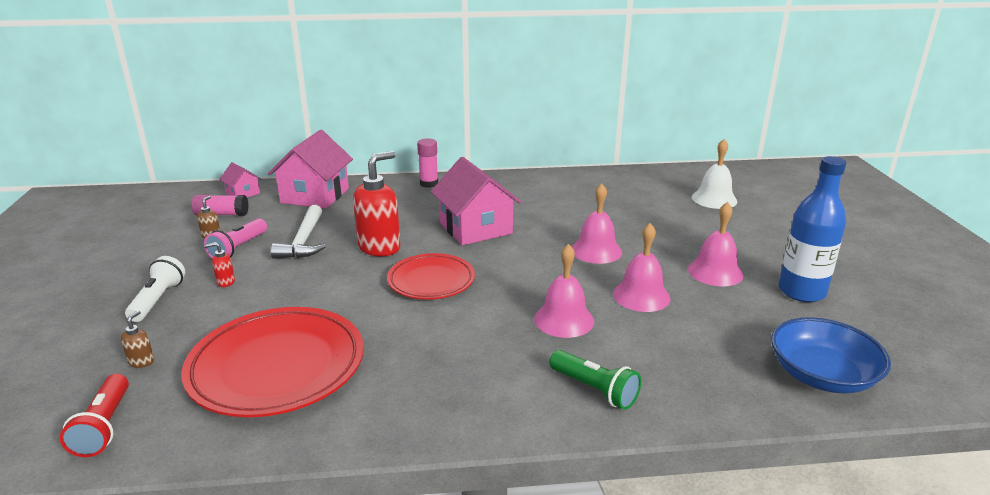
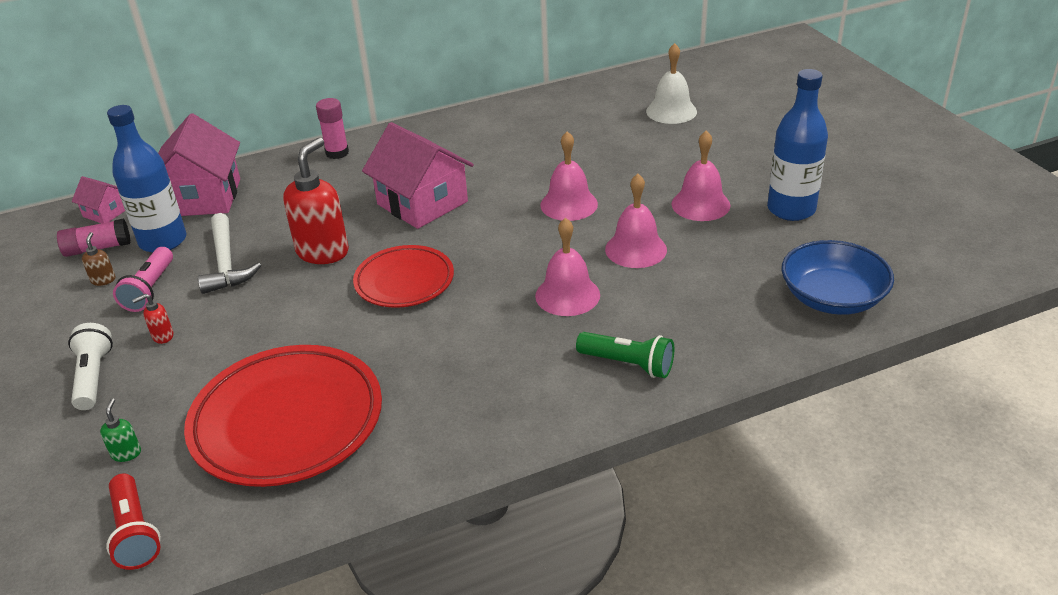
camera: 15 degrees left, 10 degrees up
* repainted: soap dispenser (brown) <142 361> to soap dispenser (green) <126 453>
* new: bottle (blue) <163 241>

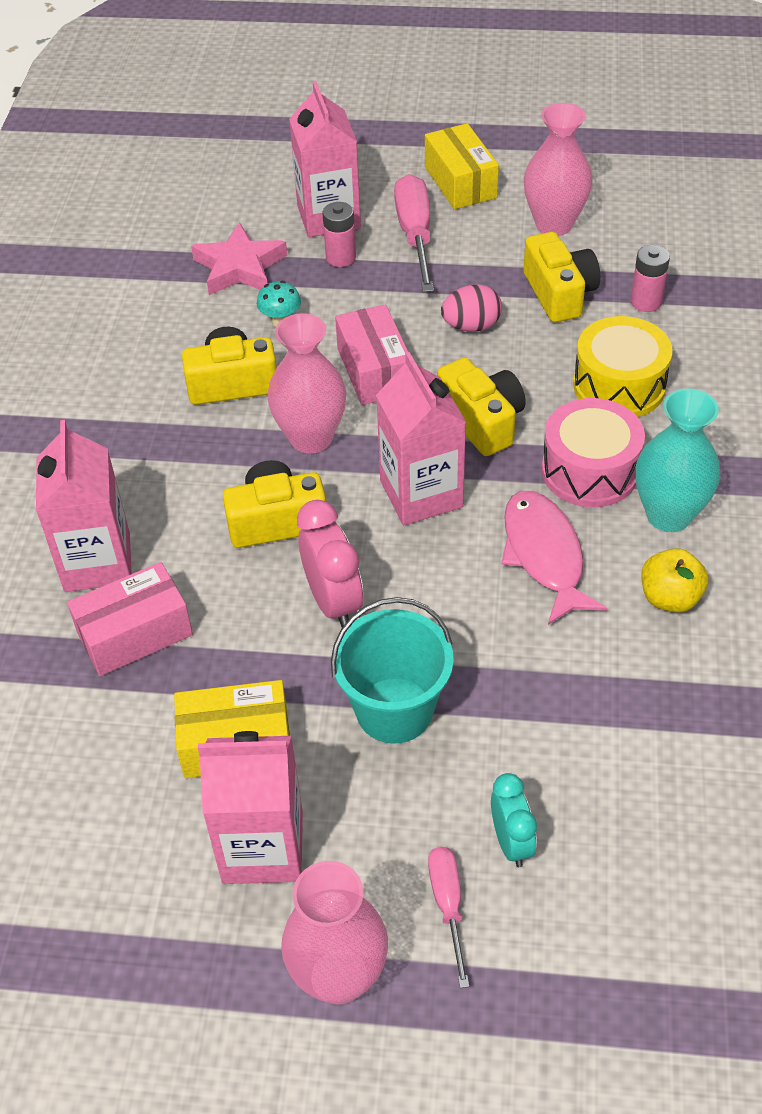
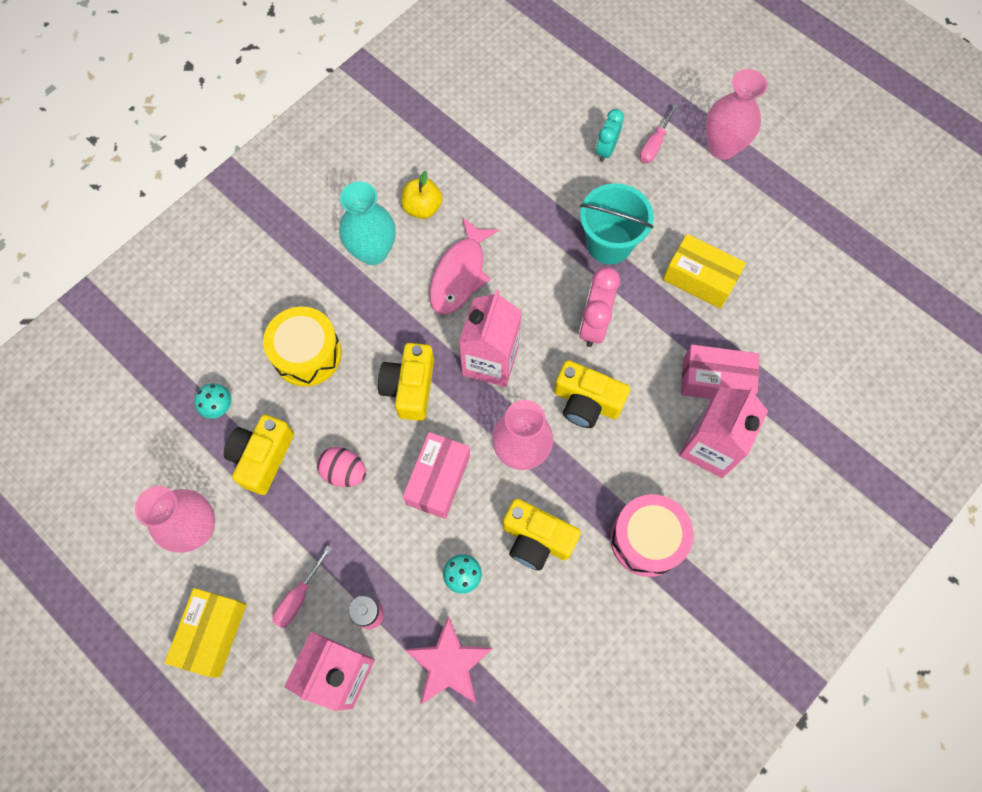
camera: 145 degrees left, 20 degrees up
* swapped: battery (pink) <646 302> to mushroom (turquoise) <219 407>
* scaled: screwdriver (pink) <415 235> = <298 597> x0.58
* shifted: drum (pink) <589 471> to <647 539>
* gone: carton (pink) <263 847>

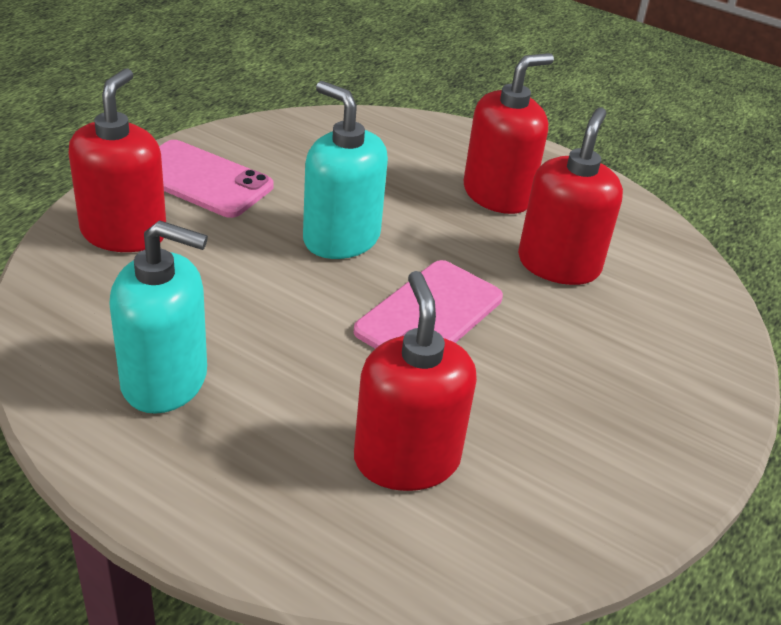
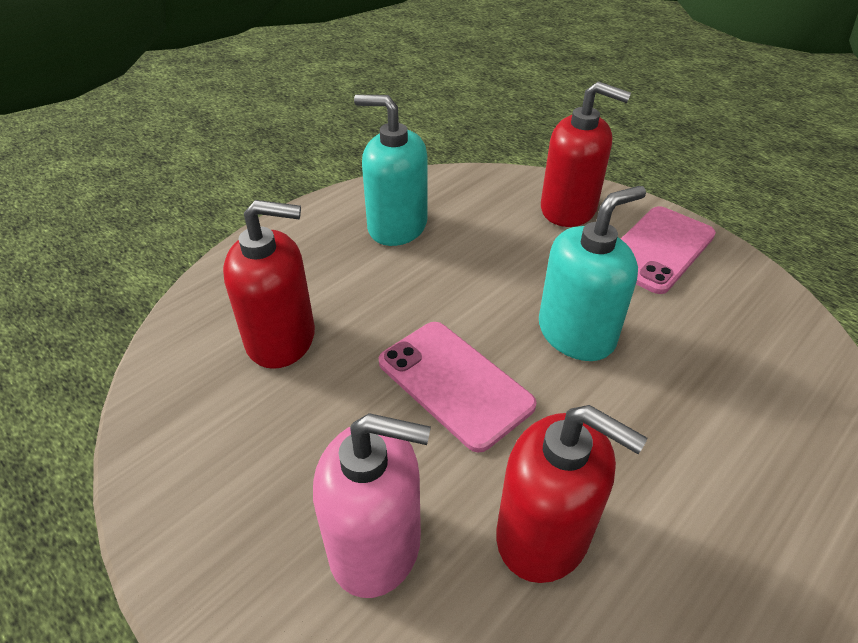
camera: 105 degrees right, 5 degrees up
* new: soap dispenser (pink) <376 545>
* rotated: soap dispenser (turquoise) <165 380> = <397 226> 90 degrees clockwise
* gone: soap dispenser (red) <497 195>

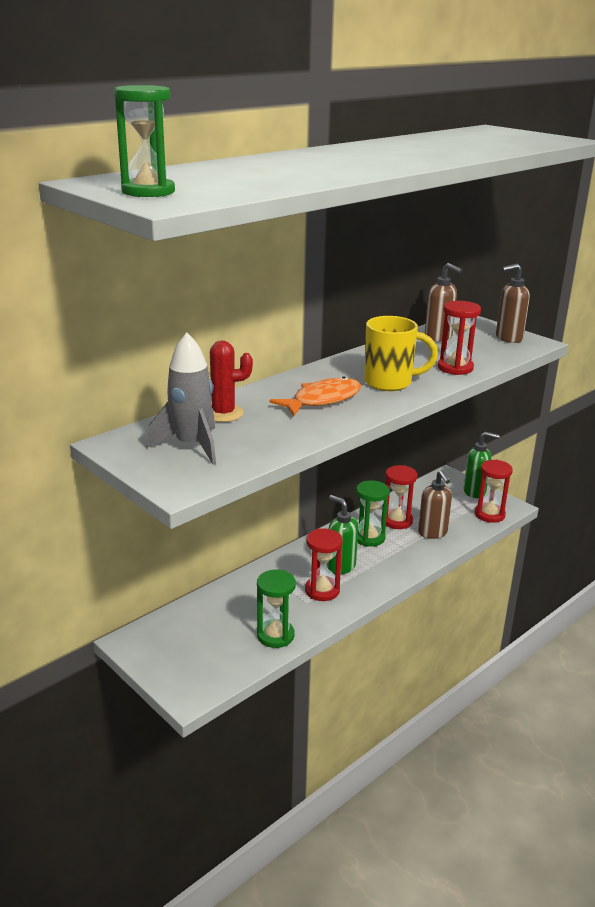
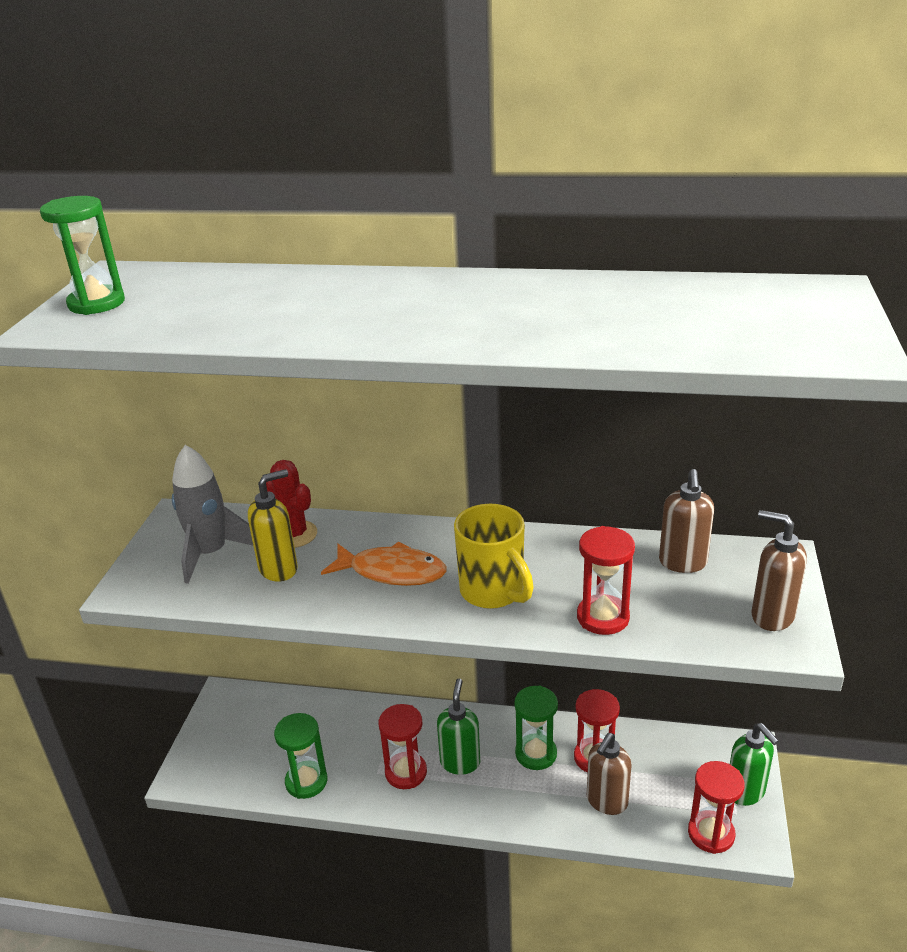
camera: 55 degrees right, 5 degrees up
* new: soap dispenser (yellow) <279 569>

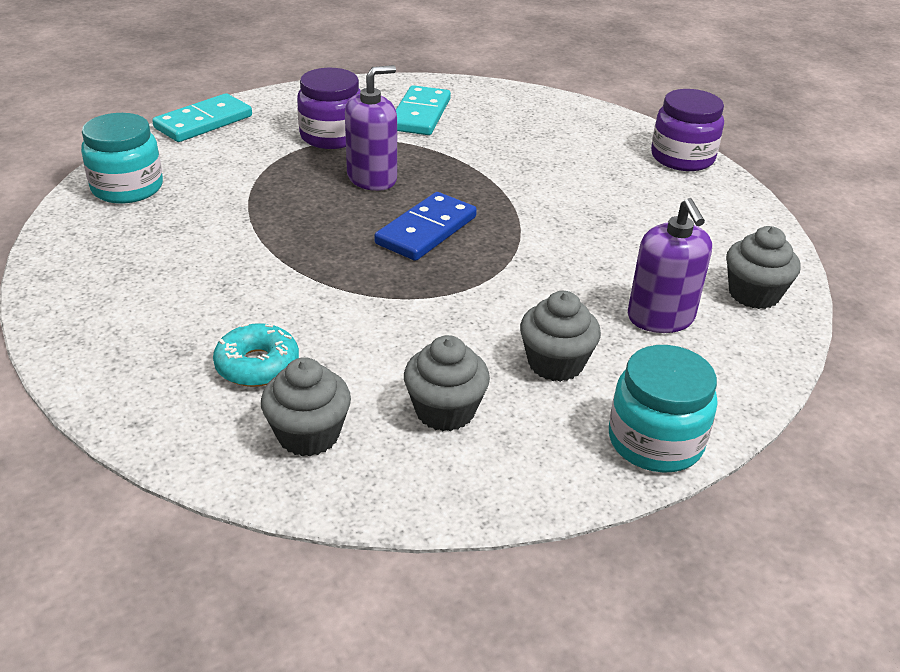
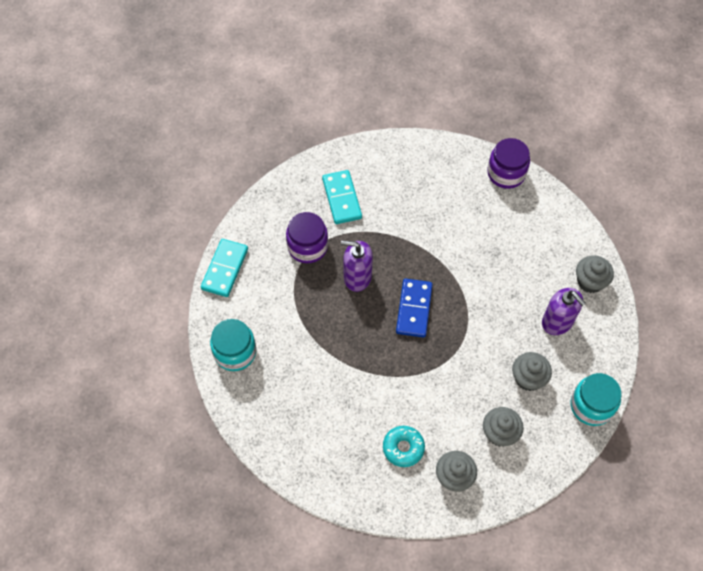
camera: 25 degrees left, 25 degrees up
* rotated: soap dispenser (purple) <372 178> = <357 277> 105 degrees counterclockwise

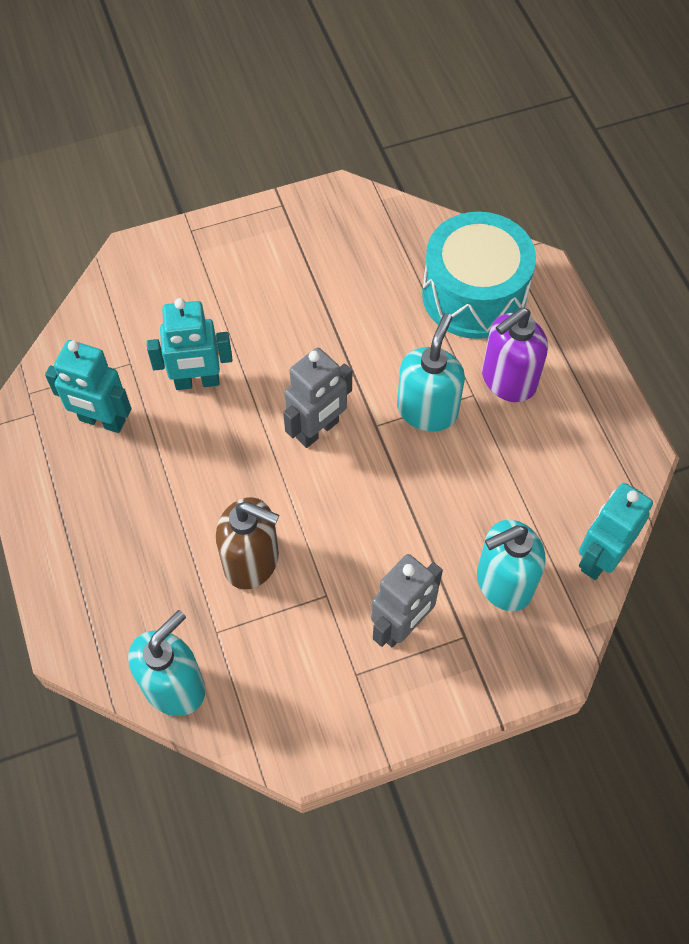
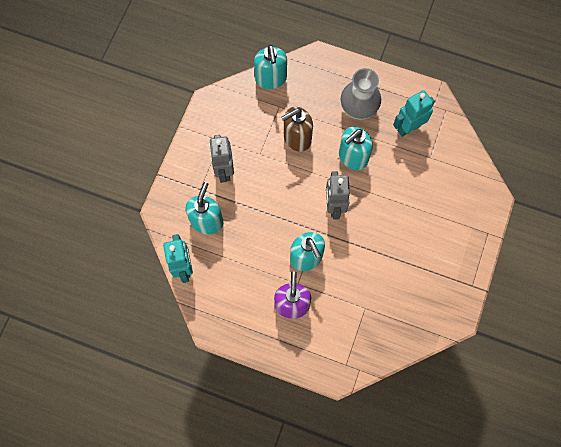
camera: 130 degrees right, 10 degrees up
* new: soap dispenser (turquoise) <352 157>
* new: vase (grey) <358 109>
* gone: robot (turquoise) <197 382>
* gone: drum (turquoise) <474 294>

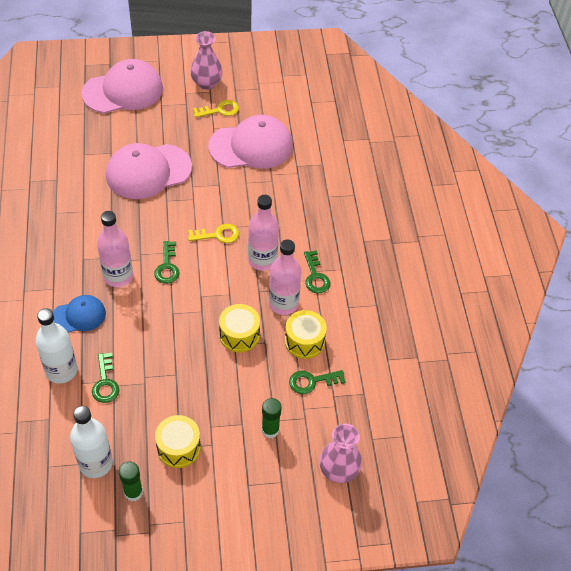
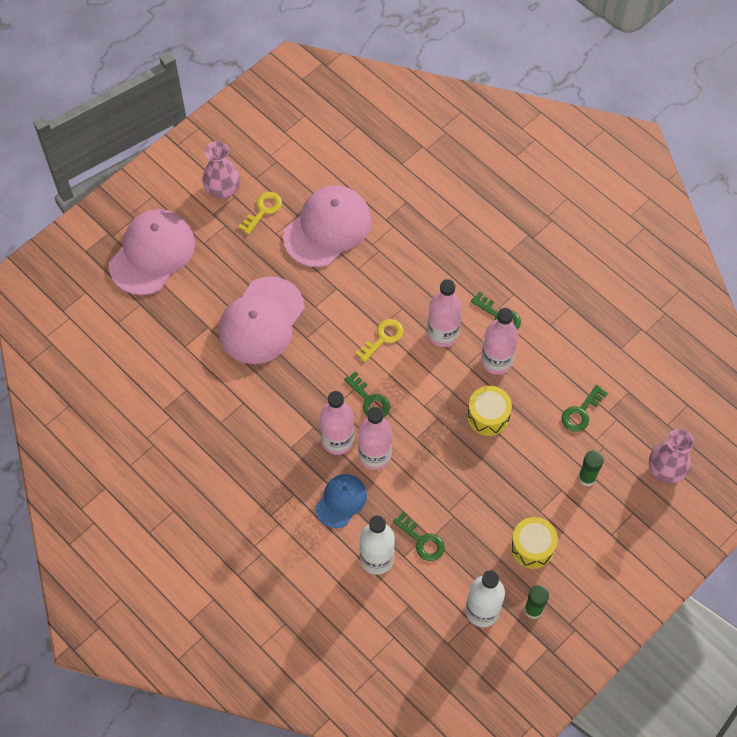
camera: 35 degrees left, 10 degrees up
* new: bottle (pink) <374 455>
* gone: drum (yellow) <304 341>

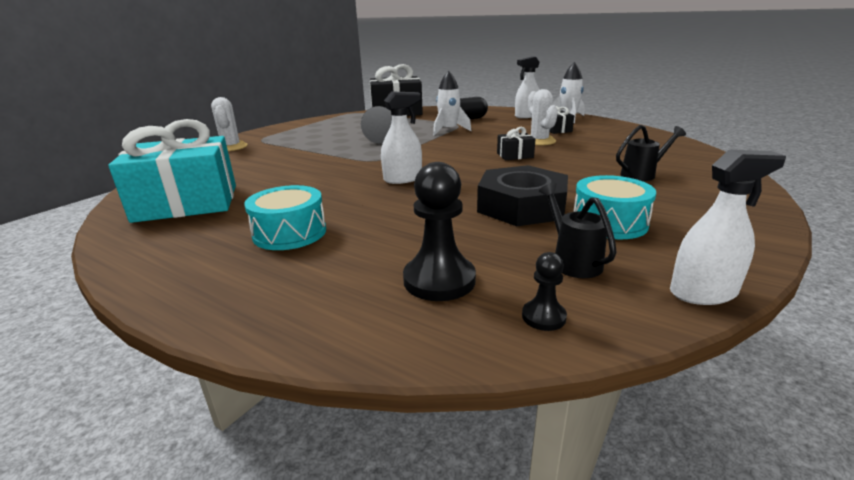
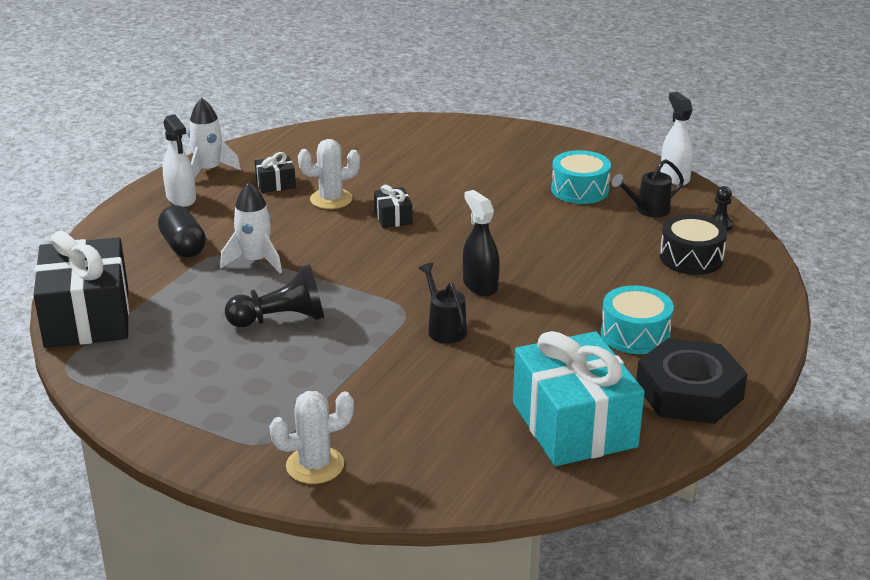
camera: 95 degrees left, 5 degrees up
* shifted: watering can (black) <642 174> to <444 328>
* repainted: spray bottle (white) <403 179> to spray bottle (black) <480 285>
* shifted: nut (black) <522 206> to <689 392>
* swapped: pawn (black) <439 280> to drum (black) <691 258>

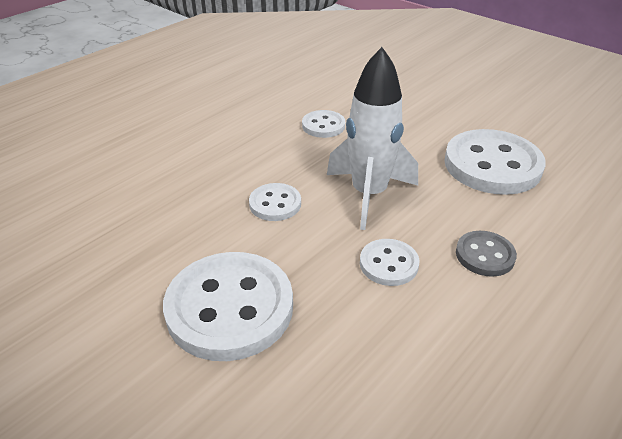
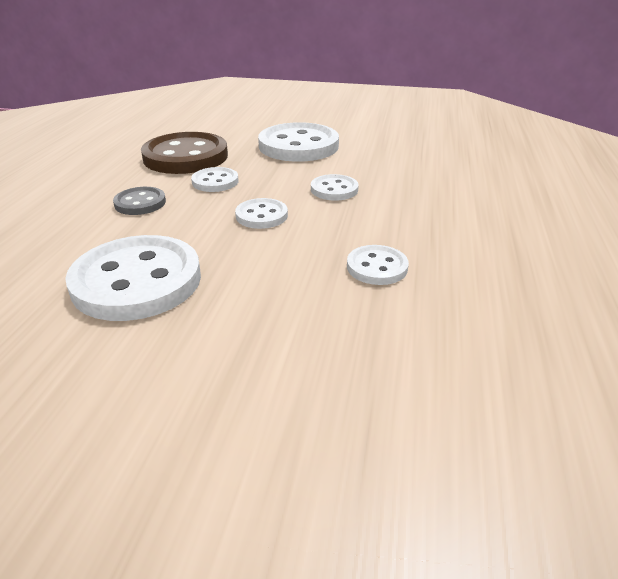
camera: 150 degrees right, 5 degrees down
* new: button (brown) <185 157>
* swapped: rocket (white) <369 194> to button (white) <261 216>

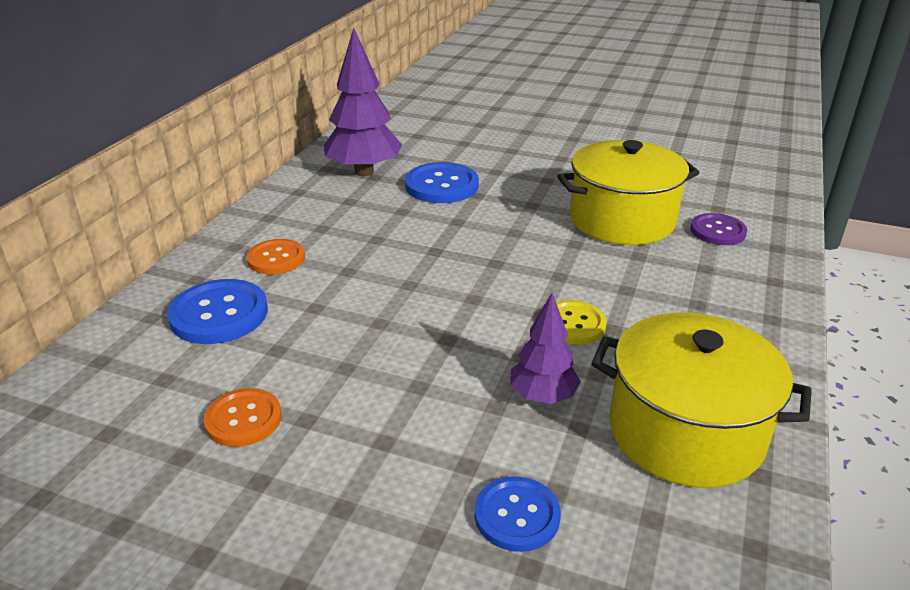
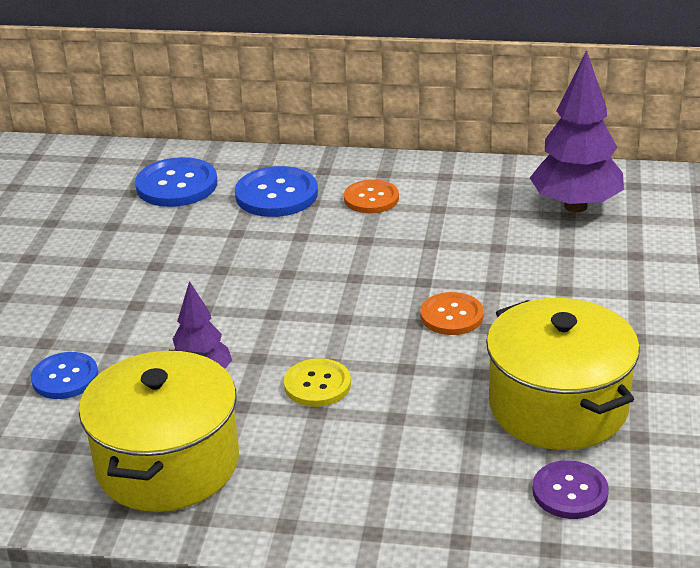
camera: 80 degrees right, 0 degrees up
* shifted: button (blue) <441 185> to <177 185>
* shifted: button (orange) <243 419> to <452 316>

